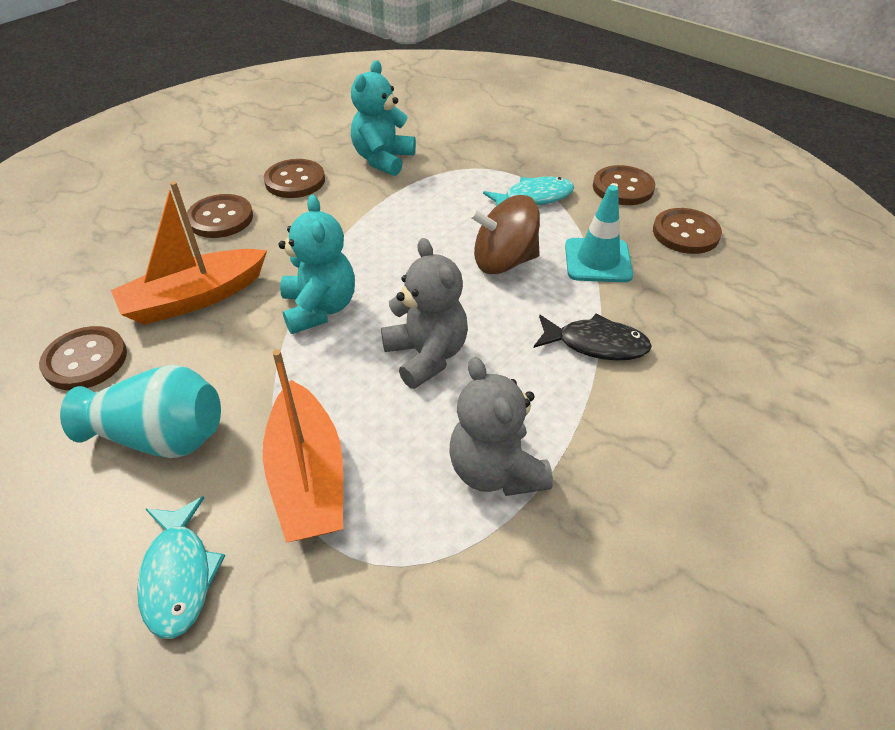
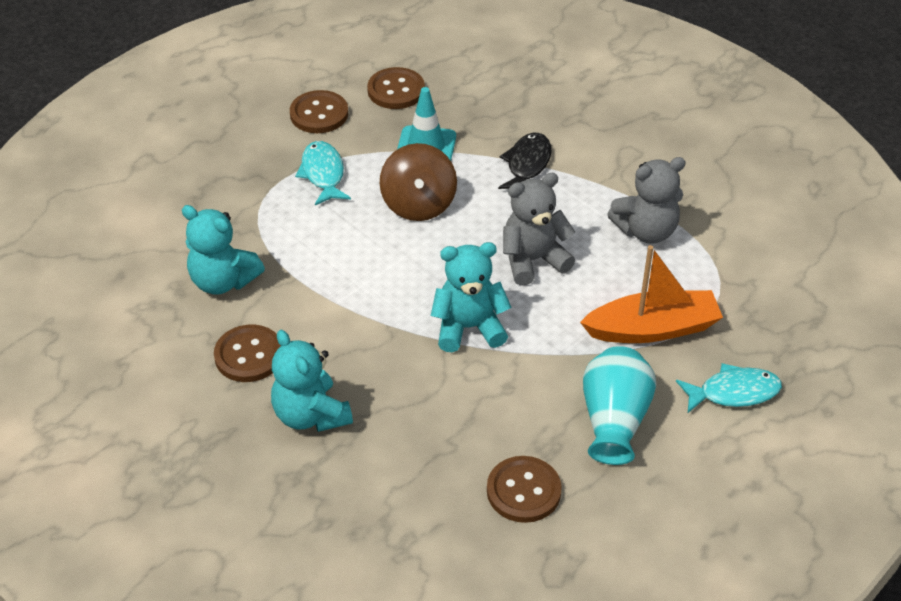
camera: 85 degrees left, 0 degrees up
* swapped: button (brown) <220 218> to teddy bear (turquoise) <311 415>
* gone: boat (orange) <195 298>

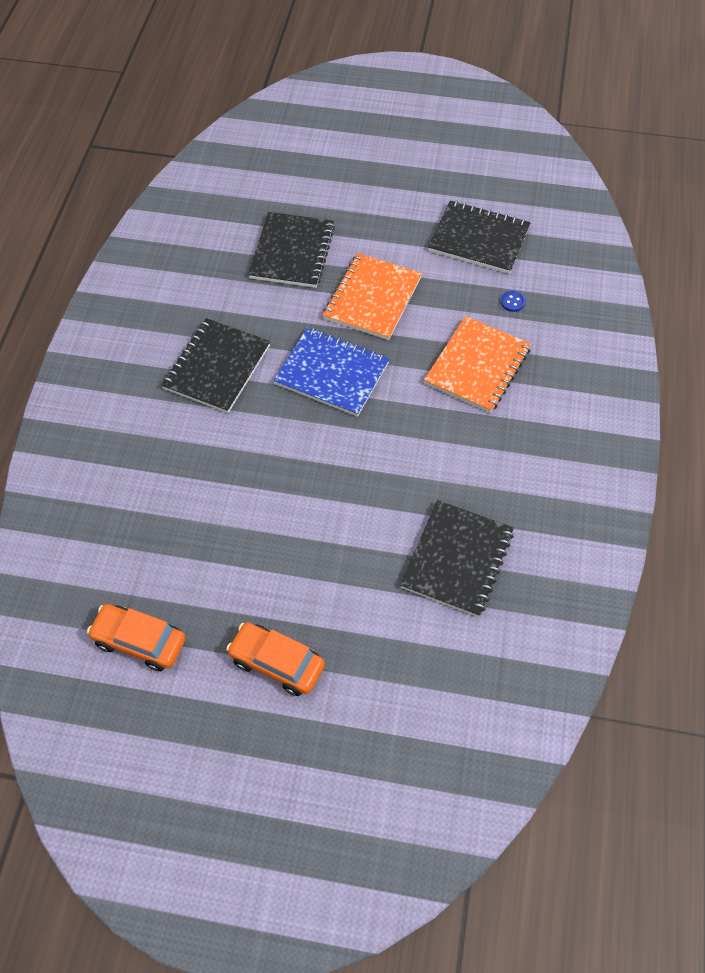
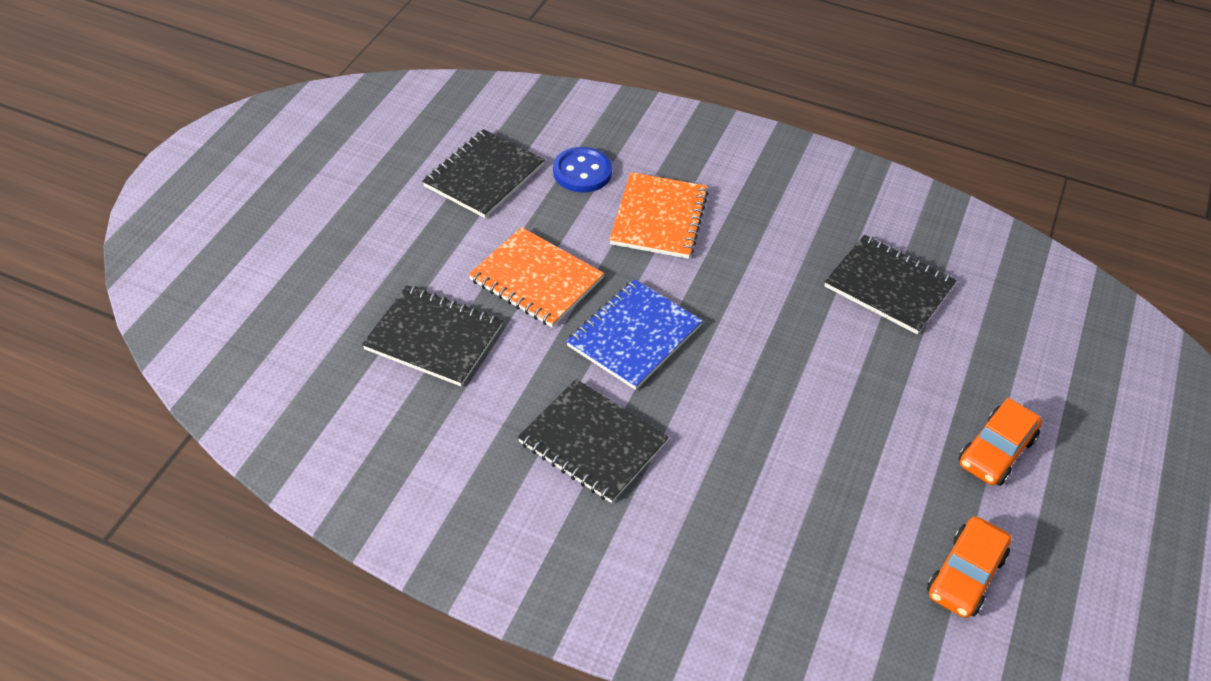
camera: 80 degrees left, 10 degrees down
* scaled: button (blue) <512 302> = <582 172> x2.18
* rotated: notebook (orange) <477 366> = <658 218> 60 degrees clockwise

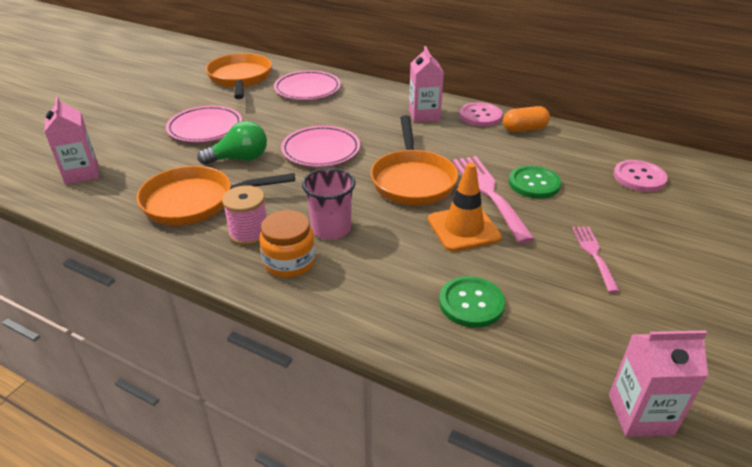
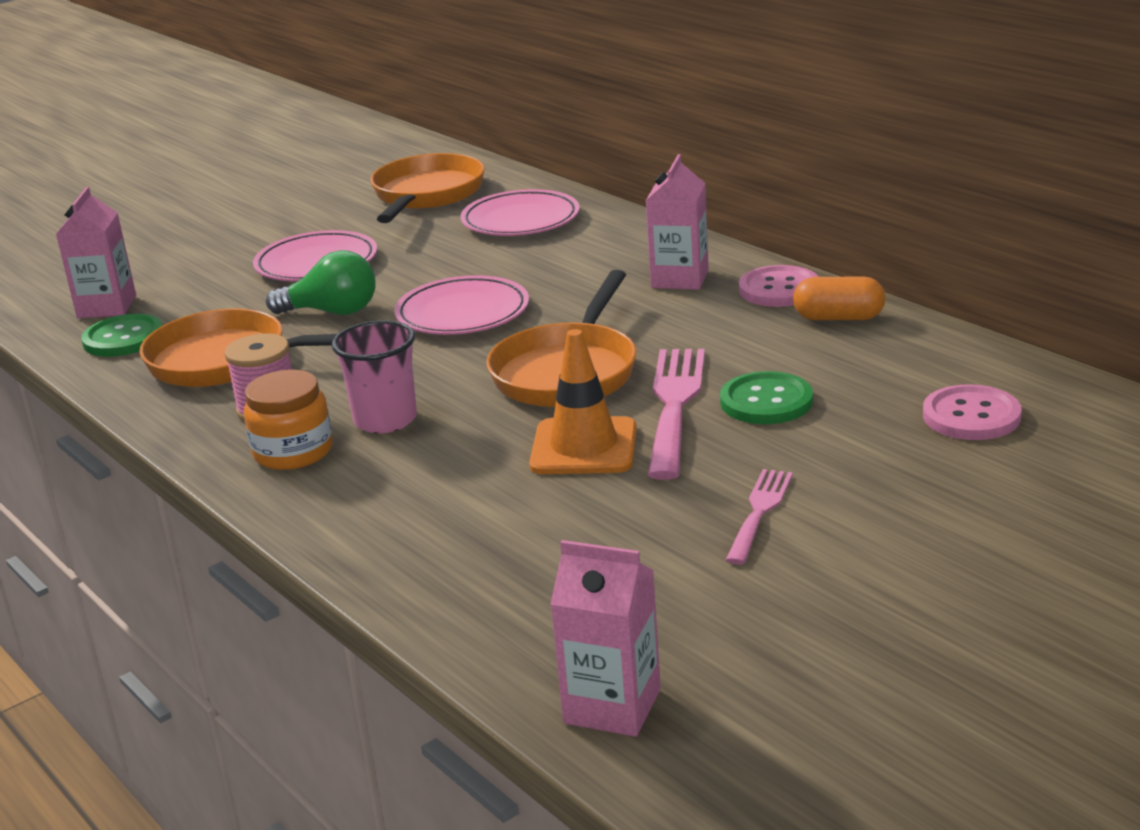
camera: 25 degrees right, 10 degrees down
* shifted: button (green) <471 303> to <123 338>

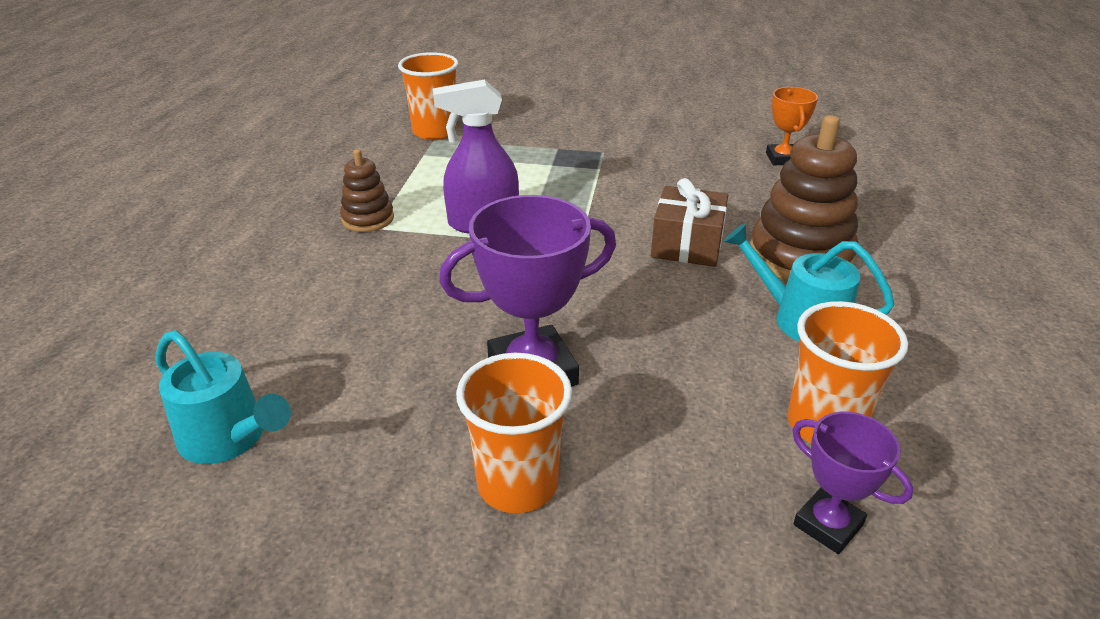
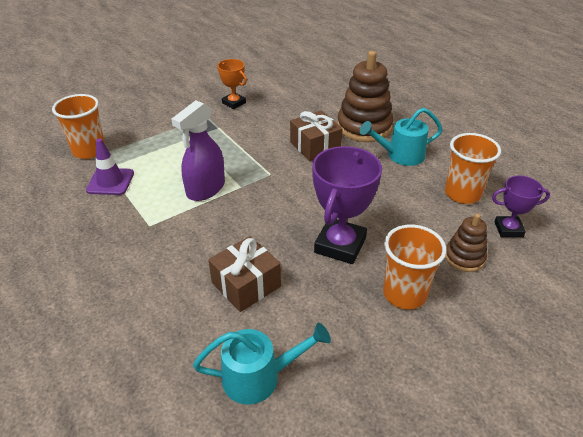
camera: 45 degrees left, 5 degrees up
* new: traffic cone (purple) <110 182>
* new: gift (brown) <246 284>
* shifted: trophy (orange) <782 159> to <234 103>
* shifted: stacking toy (brown) <368 219> to <464 257>

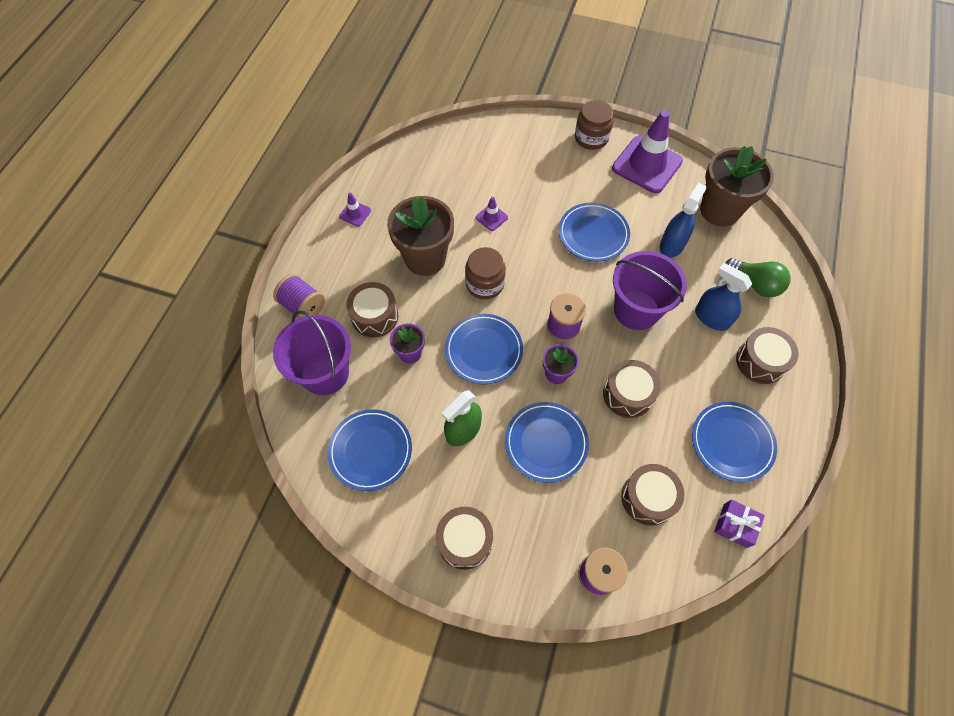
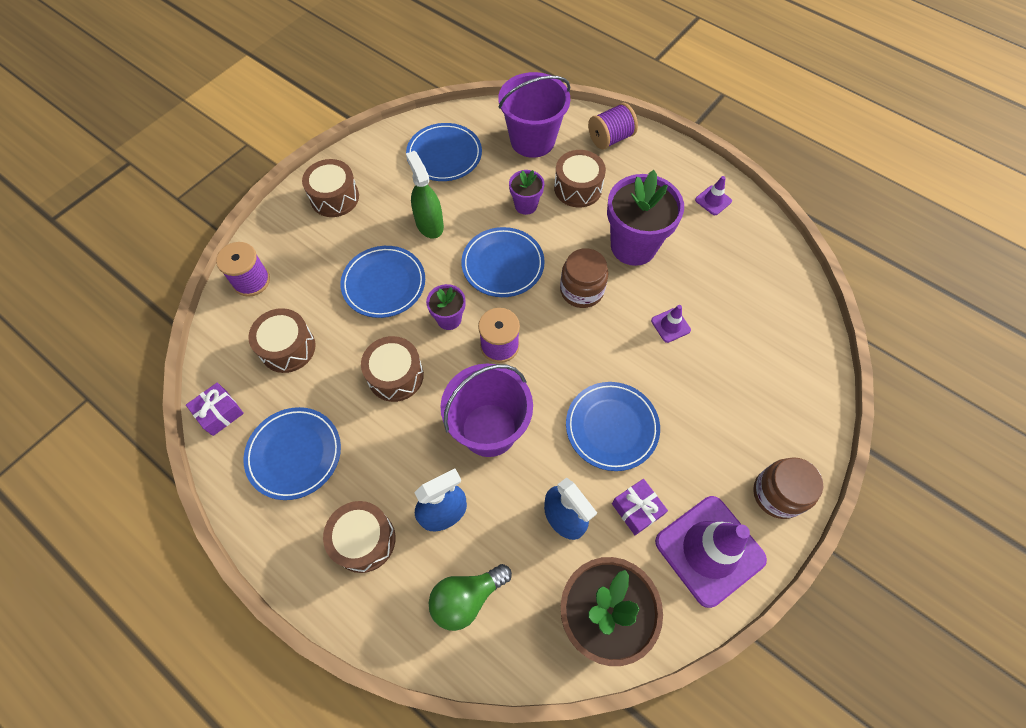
camera: 110 degrees right, 0 degrees up
* repainted: flower pot (brown) <425 258> to flower pot (purple) <633 246>
* new: gift (purple) <637 509>

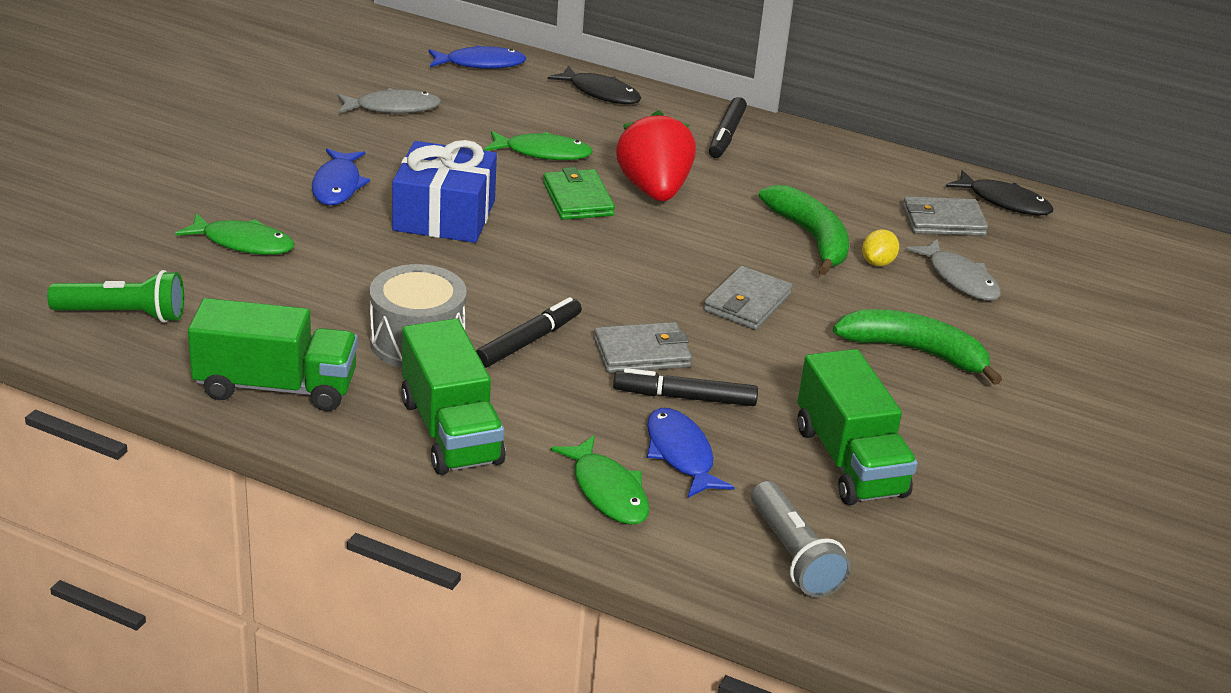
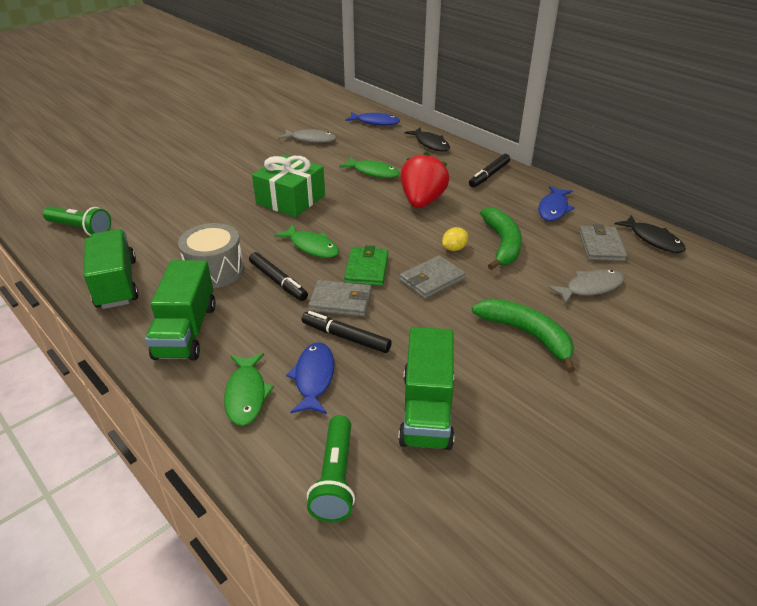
camera: 25 degrees right, 5 degrees up
* rotated: truck (green) <276 387> = <116 284> 135 degrees counterclockwise
* rotated: marker (black) <528 341> = <278 281> 75 degrees clockwise
* repainted: gift (blue) <444 215> to gift (green) <290 199>
* shifted: fish (green) <243 243> to <312 246>
* repainted: flashlight (grey) <793 556> to flashlight (green) <335 478>
* shifted: wallet (green) <578 199> to <367 269>
* shifted: lemon (yellow) <878 263> to <454 248>
* shifted: fish (blue) <337 185> to <553 209>
* rotated: fish (grey) <959 279> = <590 287> 105 degrees counterclockwise
* rotated: wallet (grey) <943 221> = <601 246> 75 degrees clockwise

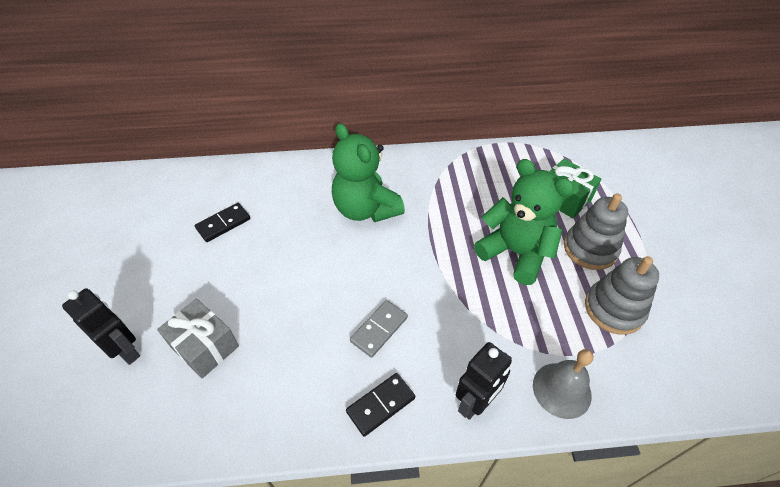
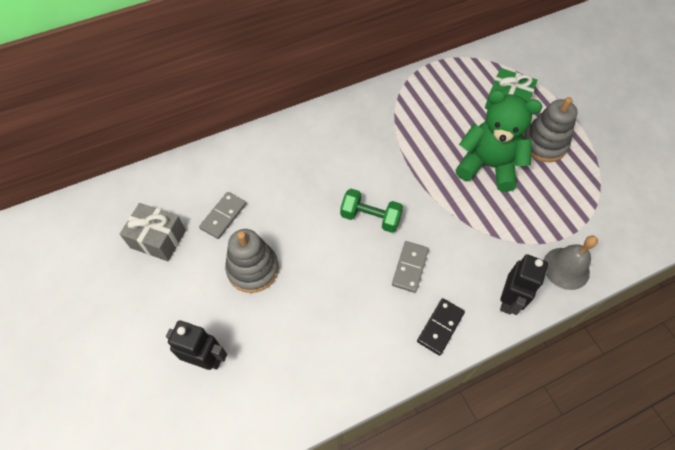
camera: 20 degrees left, 10 degrees up
* shifted: gift (grey) <204 346> to <158 239>
* repainted: domino (black) <223 224> to domino (grey) <223 216>
* shifted: stacking toy (grey) <614 309> to <253 269>
* new: dumbbell (green) <370 218>
* gone: teddy bear (green) <366 209>

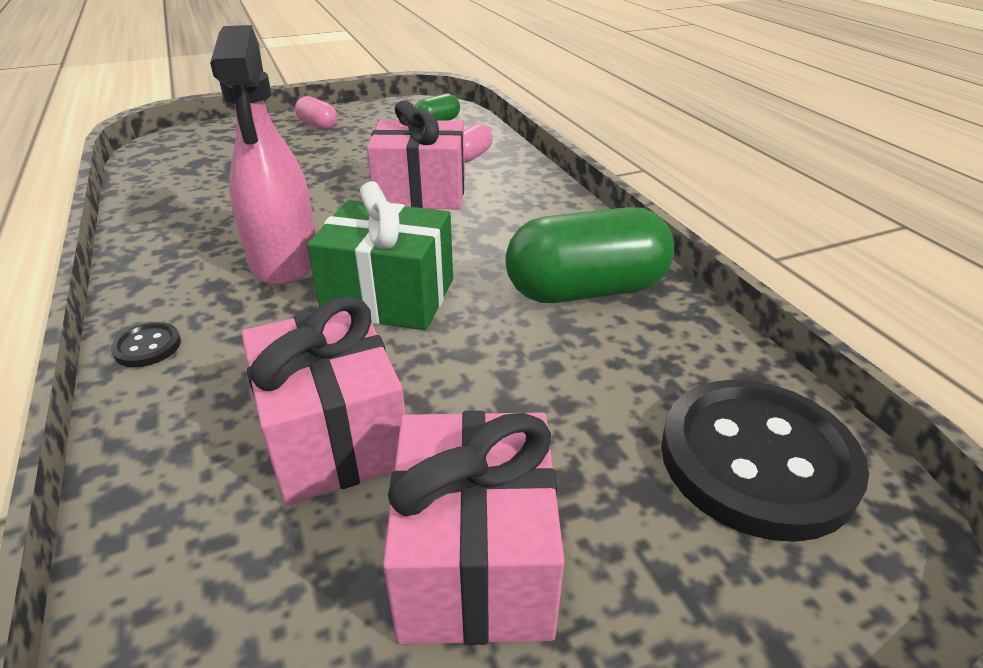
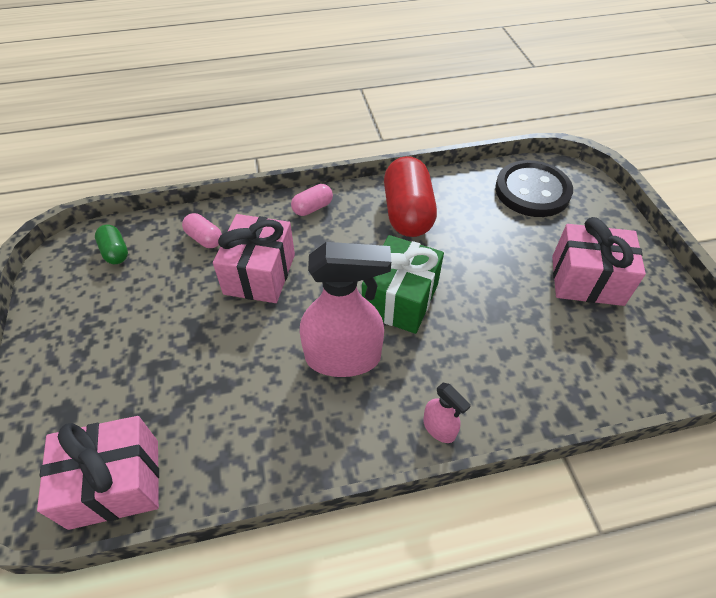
camera: 80 degrees left, 15 degrees up
* shifted: gift (pink) <334 435> to <115 483>
* shifted: capsule (pink) <318 126> to <313 208>
* repainted: capsule (green) <586 290> to capsule (red) <407 213>
* swapped: button (black) <147 347> to spray bottle (pink) <439 428>

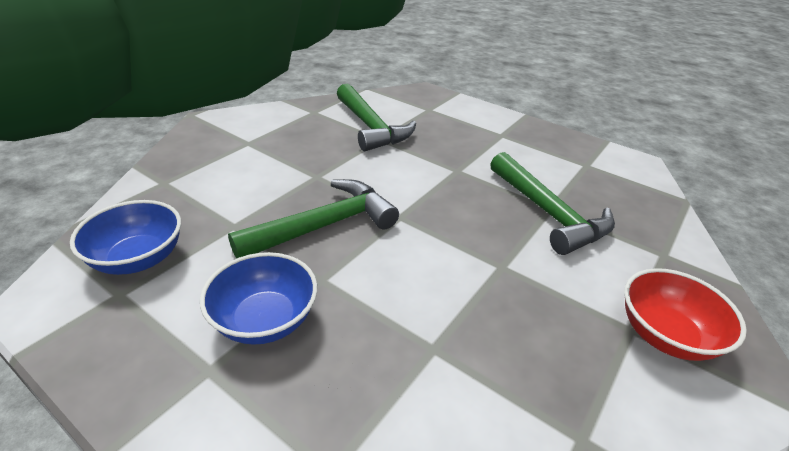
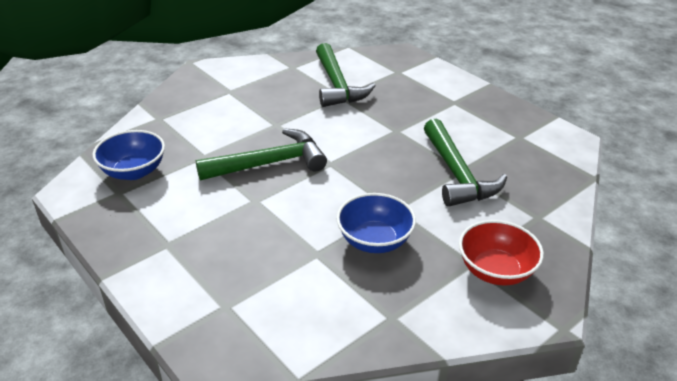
camera: 15 degrees right, 0 degrees up
* shifted: bowl (blue) <265 320> to <374 241>

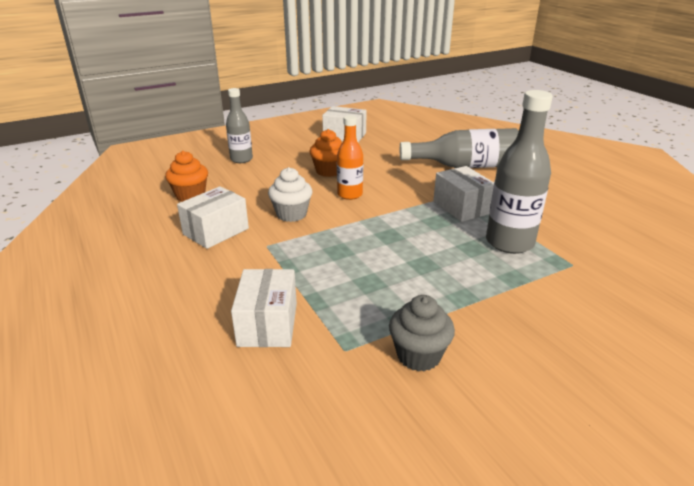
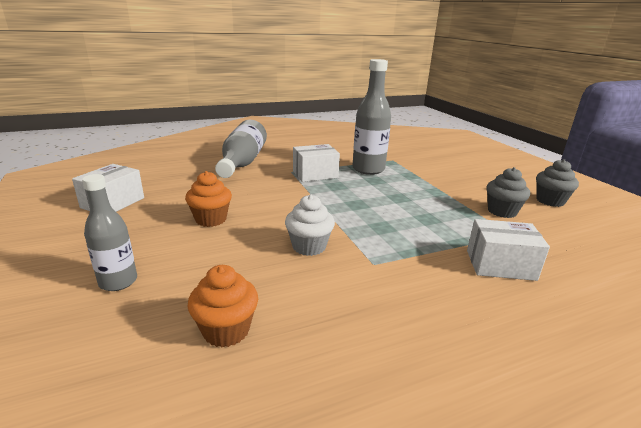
camera: 85 degrees left, 5 degrees down
* new: cupcake (grey) <550 201>
* gone: box (white) <216 231>
* gone: bottle (orange) <349 194>

